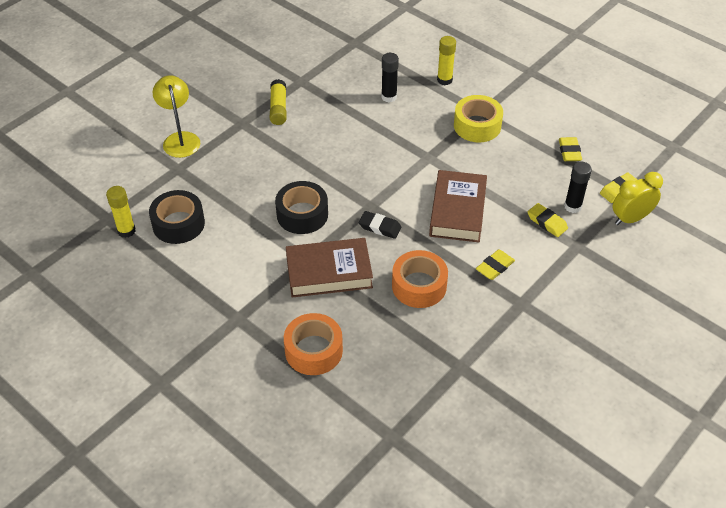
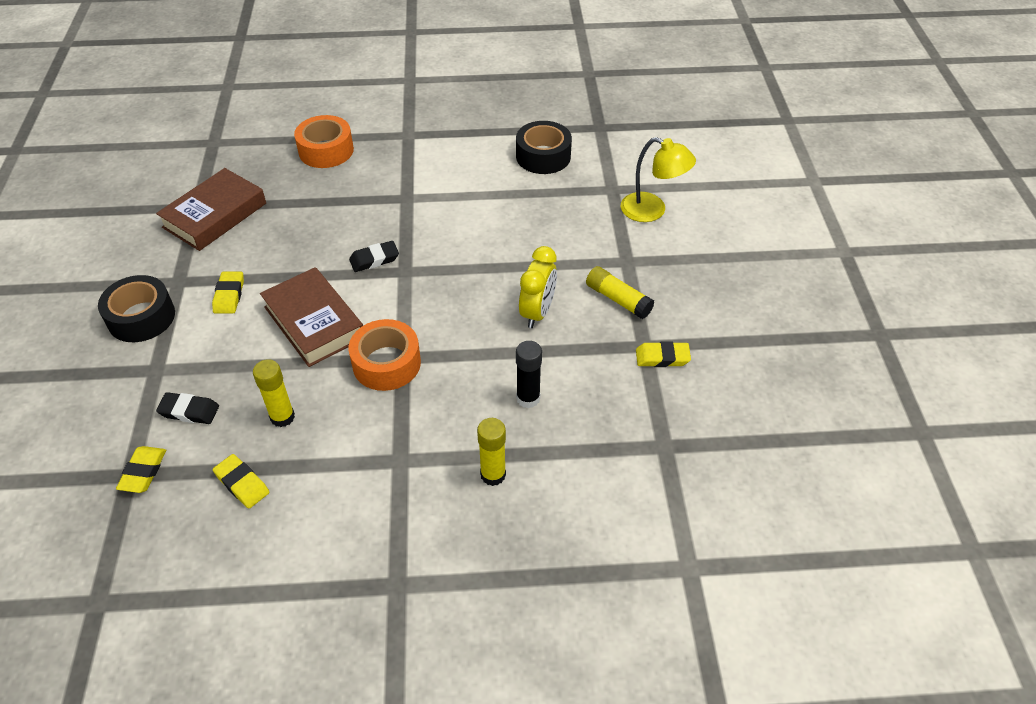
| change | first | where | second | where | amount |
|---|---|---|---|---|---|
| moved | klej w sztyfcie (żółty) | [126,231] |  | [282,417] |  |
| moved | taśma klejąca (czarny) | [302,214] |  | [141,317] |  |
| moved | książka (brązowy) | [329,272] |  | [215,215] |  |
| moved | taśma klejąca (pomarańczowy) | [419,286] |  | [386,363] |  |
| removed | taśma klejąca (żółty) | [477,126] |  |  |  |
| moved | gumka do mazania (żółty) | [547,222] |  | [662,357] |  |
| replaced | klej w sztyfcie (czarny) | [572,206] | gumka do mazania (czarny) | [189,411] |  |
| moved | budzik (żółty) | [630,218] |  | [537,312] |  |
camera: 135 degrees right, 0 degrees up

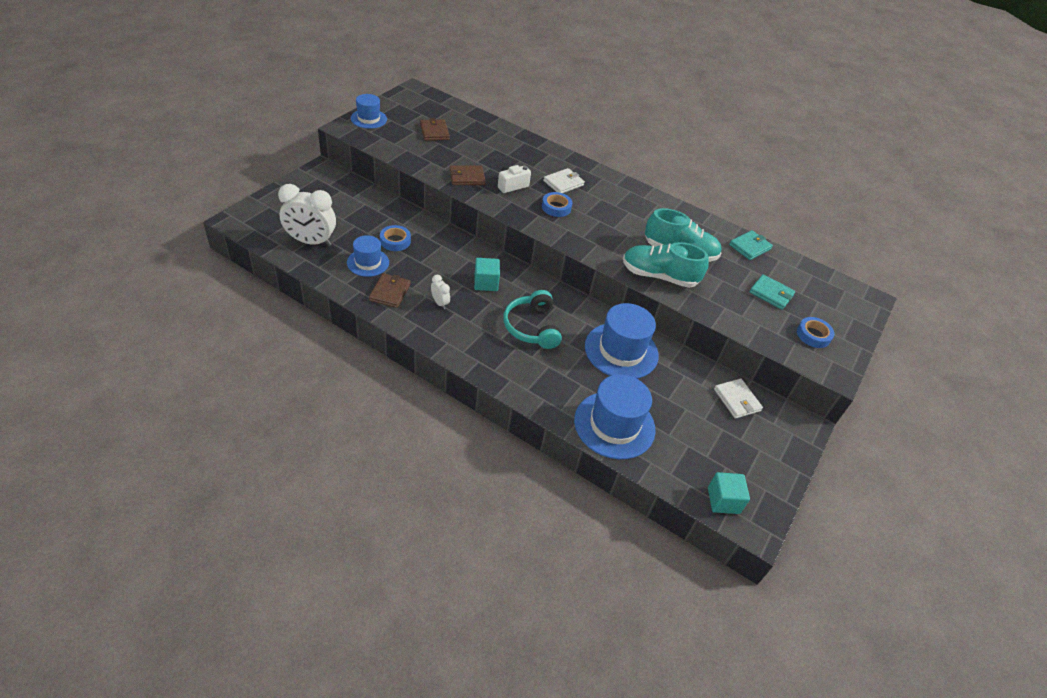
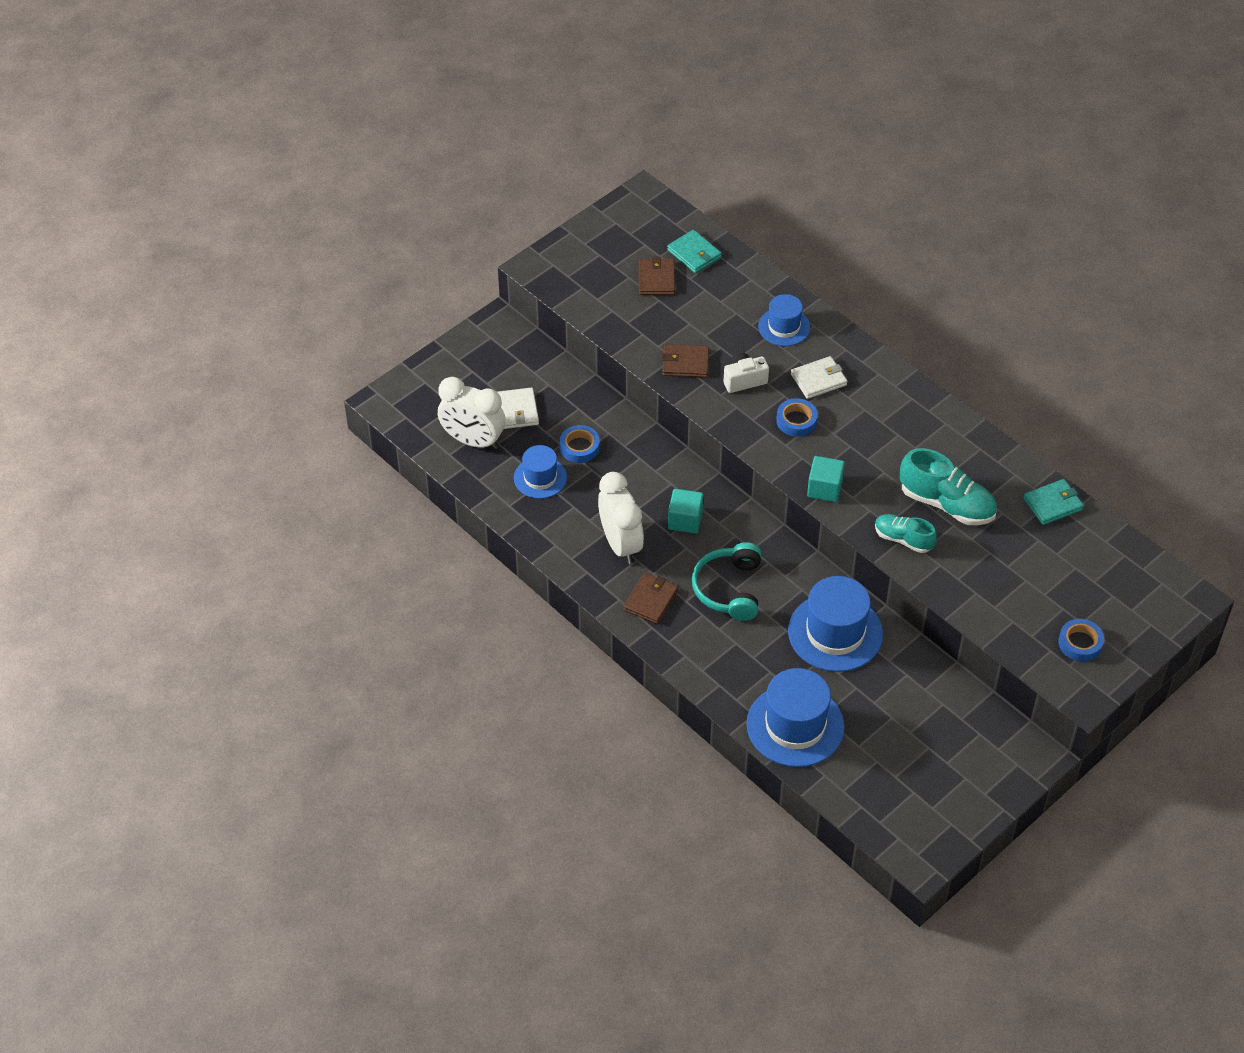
| change | first | where | second | where | amount |
|---|---|---|---|---|---|
| moved | kapelusz (niebieski) | [368,119] |  | [784,327] |  |
| moved | portfel (brązowy) | [390,292] |  | [651,600] |  |
| resized | budzik (biały) | [440,303] |  | [620,544] | x2.16 |
| resized | but (turkusowy) | [659,276] |  | [903,539] | x0.61 |
| moved | sześcian (turkusowy) | [723,500] |  | [824,488] |  |
| moved | portfel (biały) | [737,400] |  | [517,410] |  |
| moved | portfel (turkusowy) | [771,294] |  | [694,254] |  |
camera: 20 degrees right, 5 degrees up

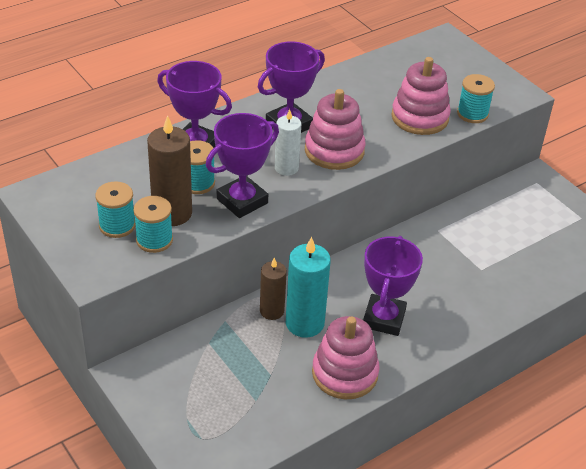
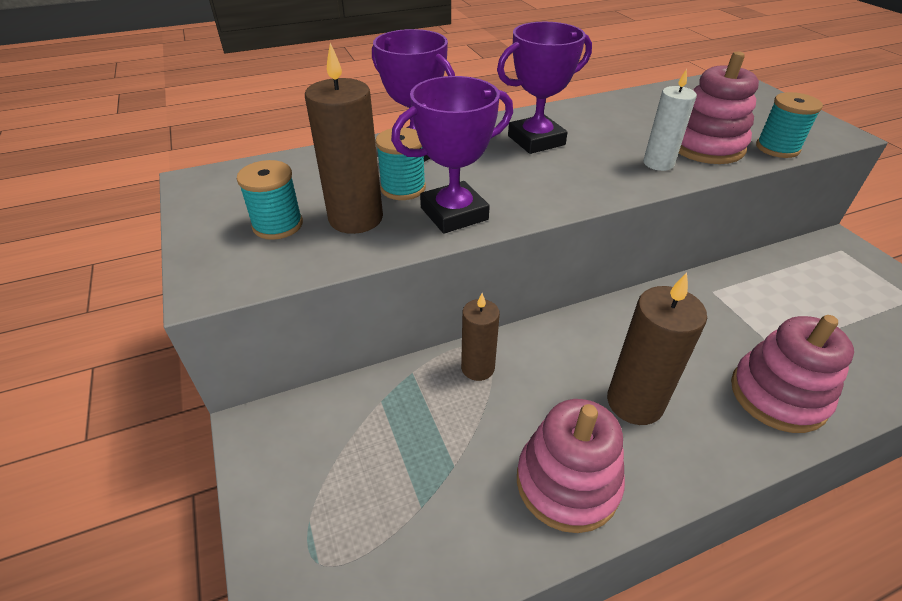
| change | first | where | second | where | amount |
|---|---|---|---|---|---|
| removed | szpulka (turkusowy) | [154,240] |  |  |  |
| moved | świeca (biały) | [286,168] |  | [658,163] |  |
| removed | świeca (turkusowy) | [304,323] |  |  |  |
| moved | zabawka nakładanka (różowy) | [334,151] |  | [778,395] |  |
| replaced | puchar (fioletowy) | [384,319] | świeca (brązowy) | [634,402] |  |
camera: 15 degrees right, 0 degrees up

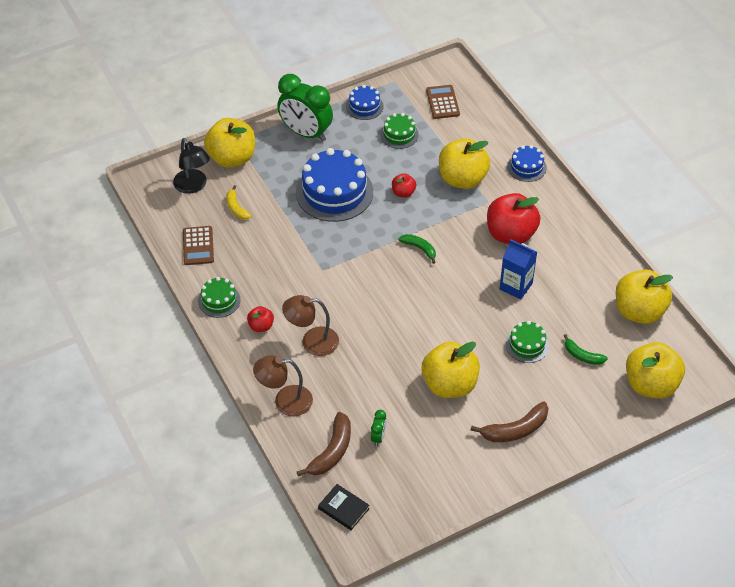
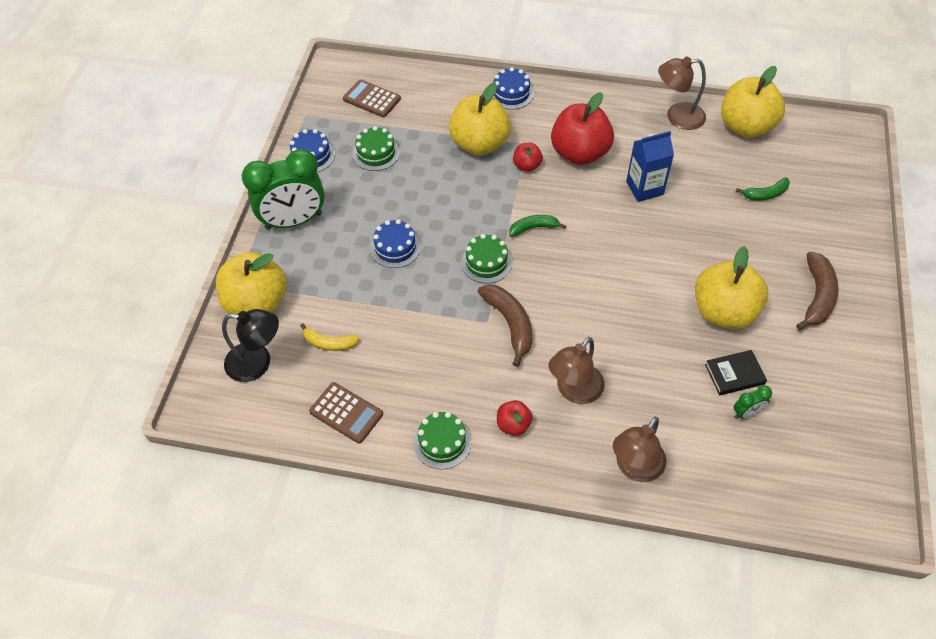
| change | first | where | second | where | amount |
|---|---|---|---|---|---|
| resized | tort (niebieski) | [334,192] |  | [395,247] | x0.51 |
| moved | banan (brązowy) | [332,451] |  | [510,324] |  |
| moved | książka (czarny) | [343,508] |  | [734,374] |  |
| turned | budzik (zielony) | [378,437] |  | [746,413] | 105 degrees clockwise |
| moved | jabłko (czerwony) | [403,193] |  | [527,166] |  |
| moved | tort (zielony) | [527,345] |  | [486,262] |  |
| removed | jabłko (żółty) | [651,385] |  |  |  |
| added |  |  | lampka (brązowy) | [677,117] |  |
camera: 50 degrees left, 5 degrees up

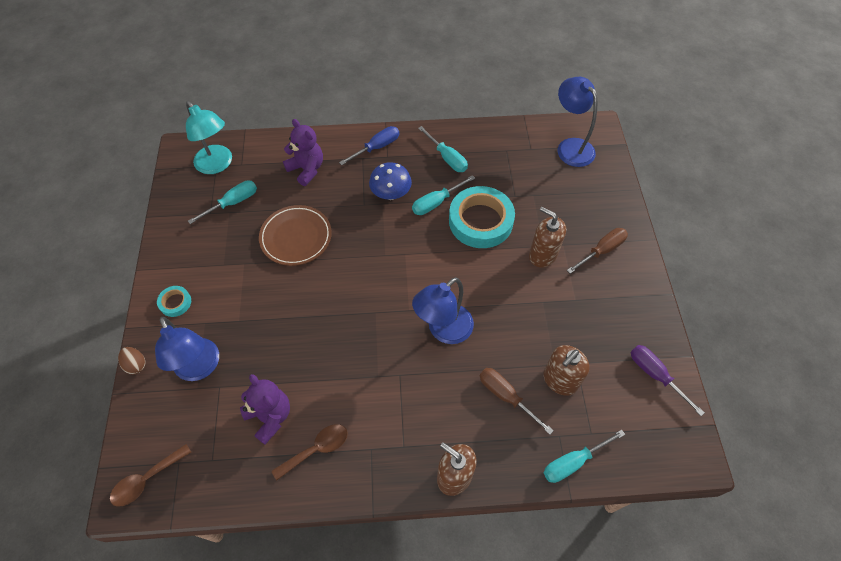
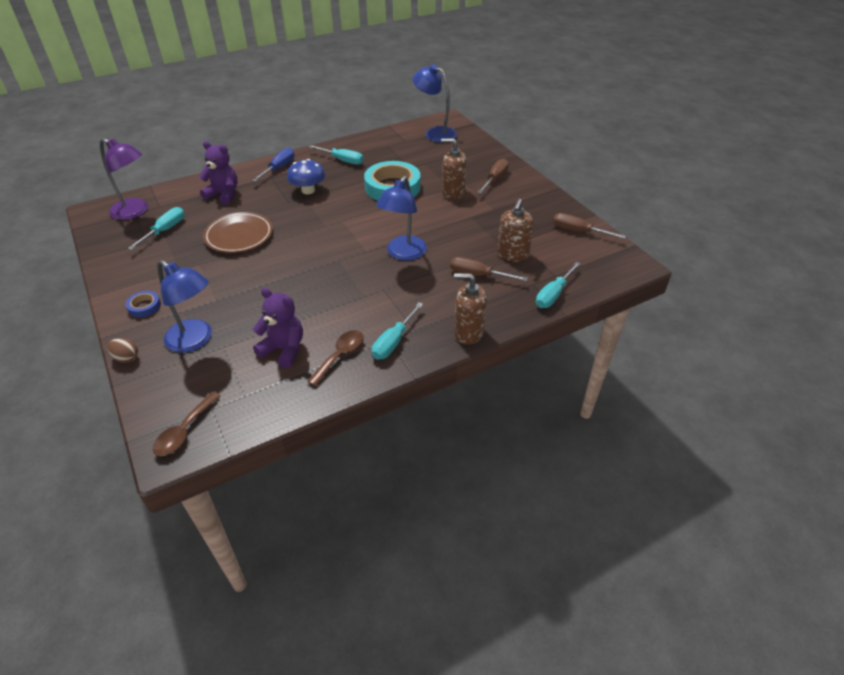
| change | first | where | second | where | amount |
|---|---|---|---|---|---|
| recoloured | taśma klejąca (turkusowy) | [175,303] | taśma klejąca (niebieski) | [144,306] |  |
| recoloured | lampka (turkusowy) | [217,165] | lampka (fioletowy) | [135,212] |  |
| moved | śrubokręt (turkusowy) | [436,202] |  | [394,341] |  |
| recoloured | śrubokręt (fioletowy) | [655,375] | śrubokręt (brązowy) | [578,231] |  |
camera: 25 degrees left, 15 degrees down

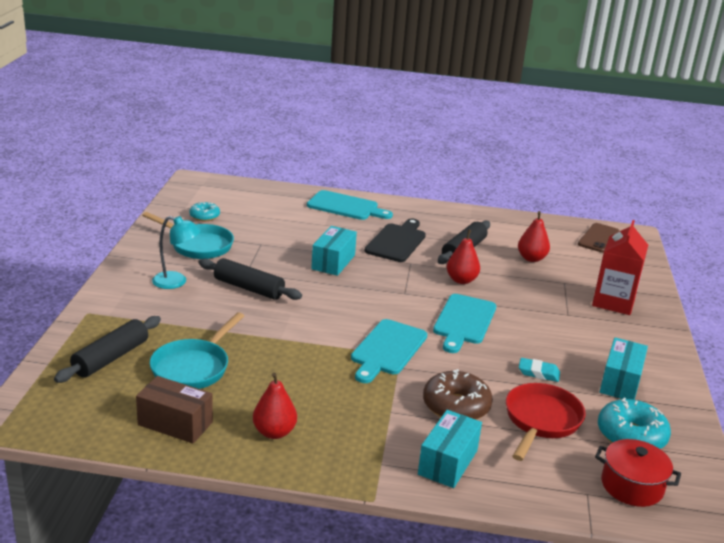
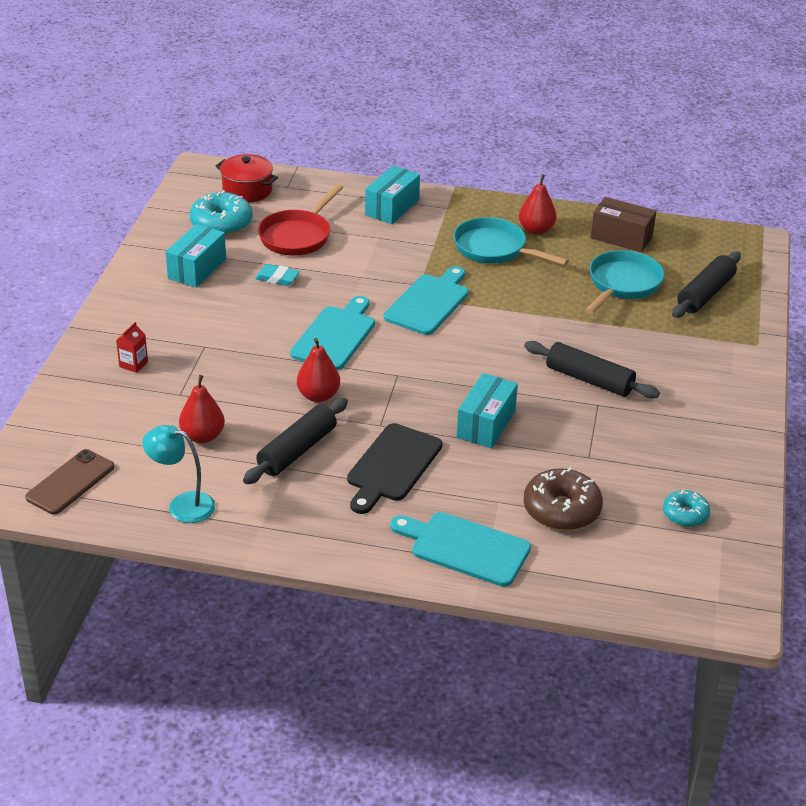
| change | first | where | second | where | amount |
|---|---|---|---|---|---|
| moved | patelnia (turkusowy) | [198,245] |  | [494,249] |  |
| moved | lampka (turkusowy) | [176,282] |  | [182,505] |  |
| moved | donut (brązowy) | [456,406] |  | [561,510] |  |
| resized | karton mleka (czerwony) | [613,302] |  | [133,364] | x0.44 |
camera: 175 degrees left, 10 degrees up

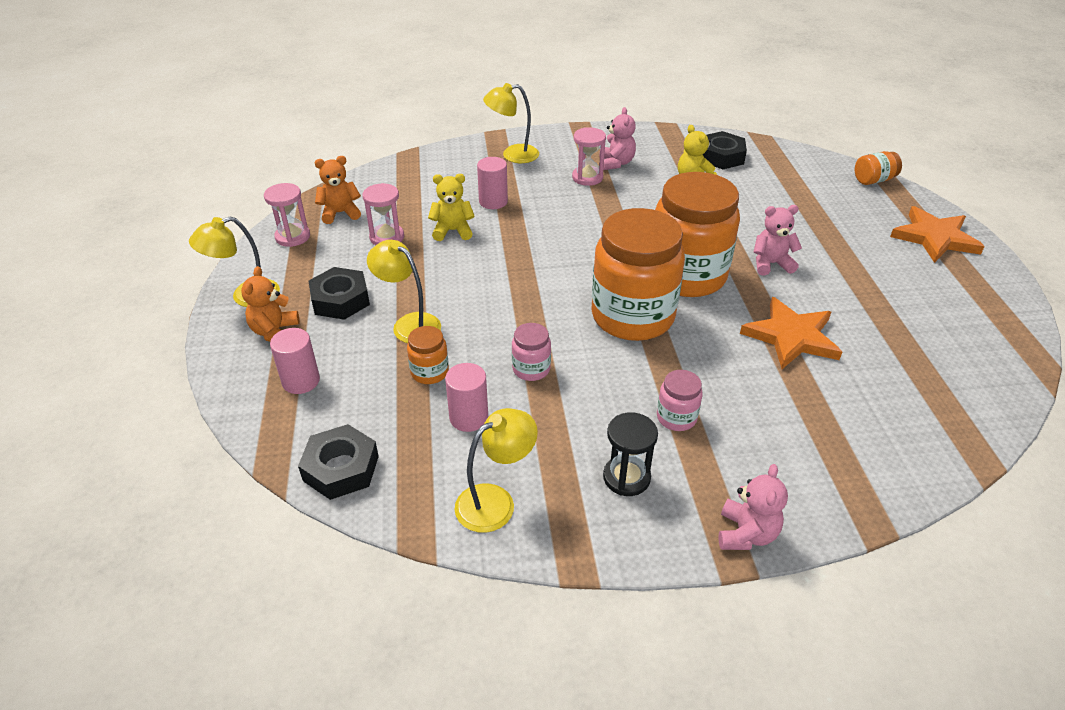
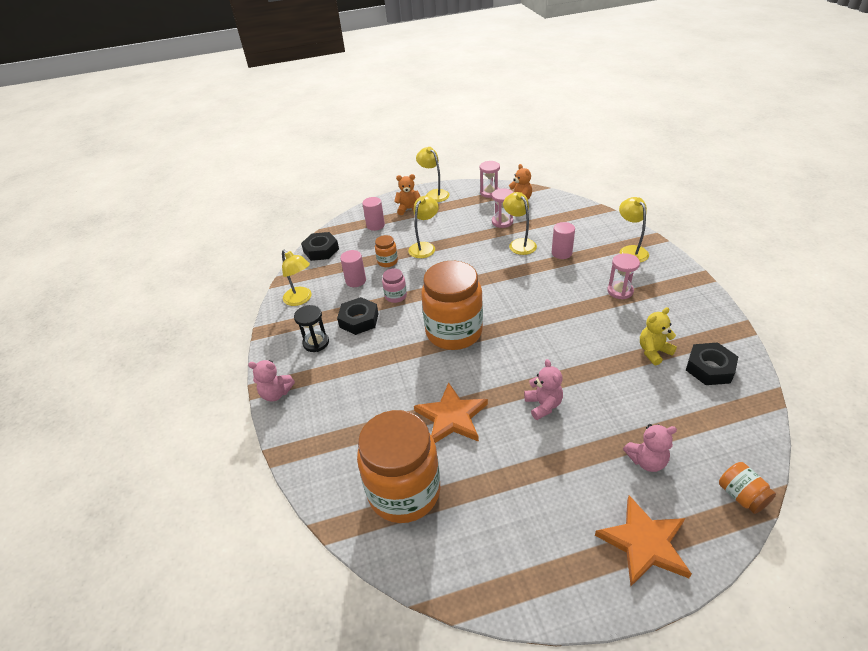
| change | first | where | second | where | amount |
|---|---|---|---|---|---|
| moved | nakrętka (czarny) | [340,300] |  | [359,320] |  |
| replaced | miś (żółty) | [452,231] | lampka (żółty) | [519,243] |  |
| moved | miś (różowy) | [616,163] |  | [646,460] |  |
| moved | słoik (pomarańczowy) | [687,276] |  | [404,491] |  |
| removed | słoik (różowy) | [676,417] |  |  |  |
camera: 85 degrees right, 0 degrees up

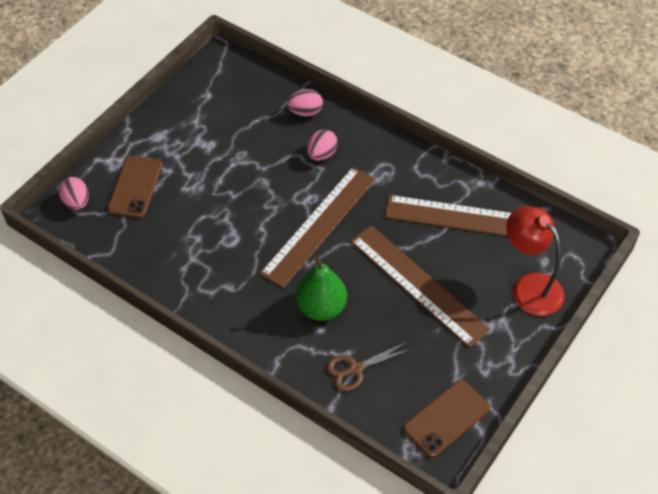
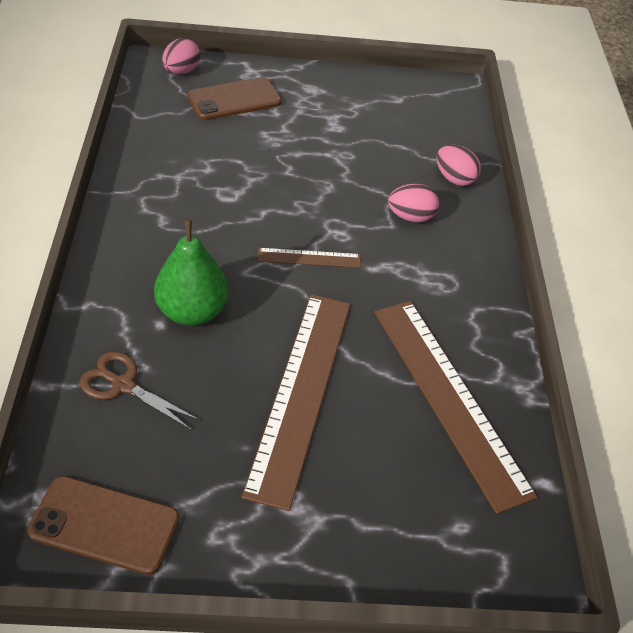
| change | first | where | second | where | amount |
|---|---|---|---|---|---|
| resized | linijka (brązowy) | [319,225] |  | [309,258] | x0.46 |
| removed | lampka (czerwony) | [529,287] |  |  |  |
camera: 50 degrees right, 5 degrees down

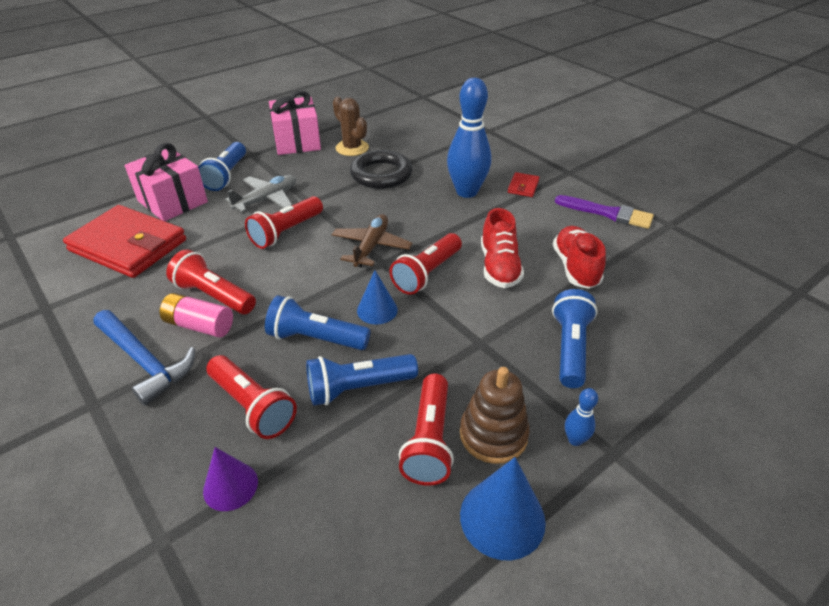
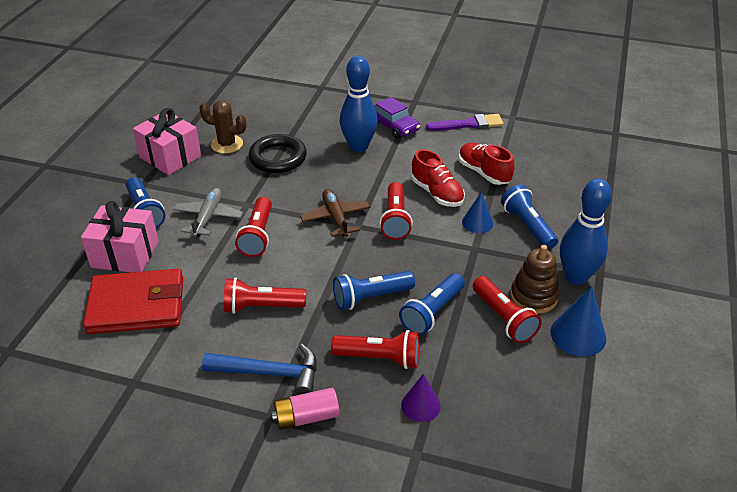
| change | first | where | second | where | amount |
|---|---|---|---|---|---|
| moved | bateria (różowy) | [199,325] |  | [306,417] |  |
| moved | stożek (niebieski) | [377,310] |  | [477,222] |  |
| replaced | portfel (czerwony) | [523,187] | samochód (fioletowy) | [394,126] |  |
| resized | kręgiel (niebieski) | [575,440] |  | [576,276] | x2.33 |
camera: 35 degrees left, 0 degrees up

